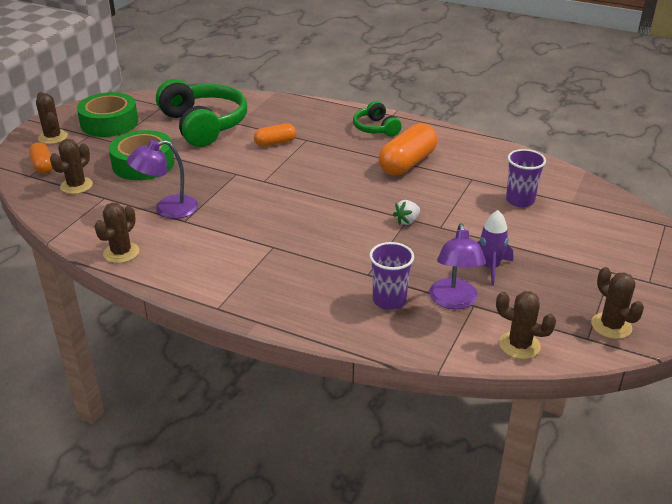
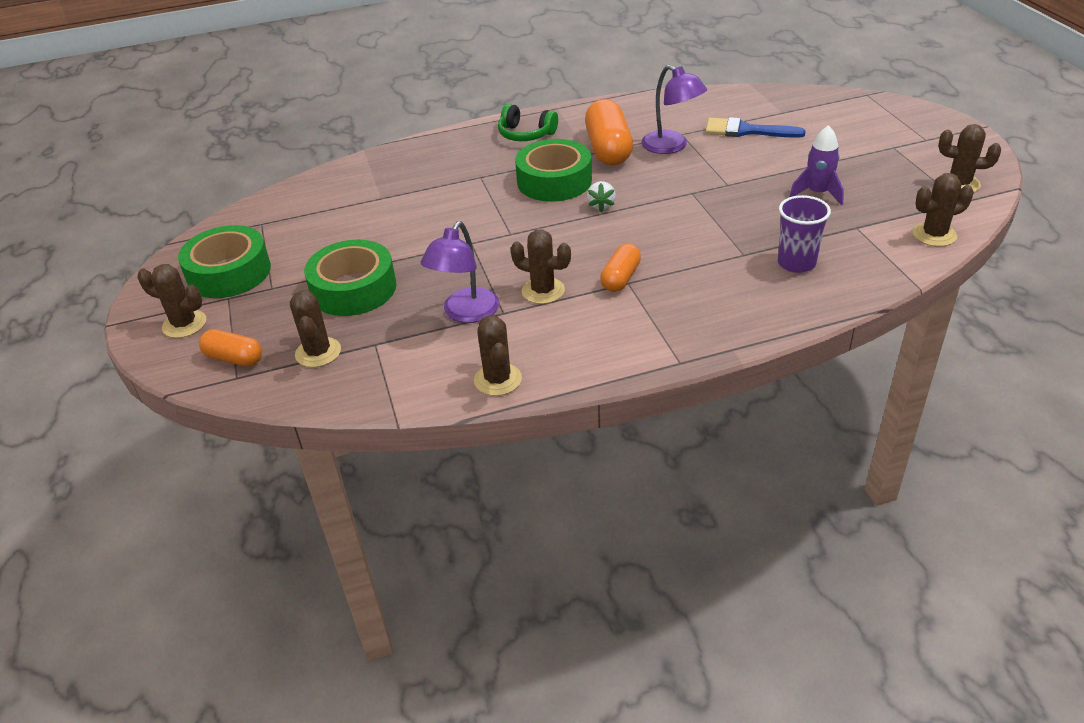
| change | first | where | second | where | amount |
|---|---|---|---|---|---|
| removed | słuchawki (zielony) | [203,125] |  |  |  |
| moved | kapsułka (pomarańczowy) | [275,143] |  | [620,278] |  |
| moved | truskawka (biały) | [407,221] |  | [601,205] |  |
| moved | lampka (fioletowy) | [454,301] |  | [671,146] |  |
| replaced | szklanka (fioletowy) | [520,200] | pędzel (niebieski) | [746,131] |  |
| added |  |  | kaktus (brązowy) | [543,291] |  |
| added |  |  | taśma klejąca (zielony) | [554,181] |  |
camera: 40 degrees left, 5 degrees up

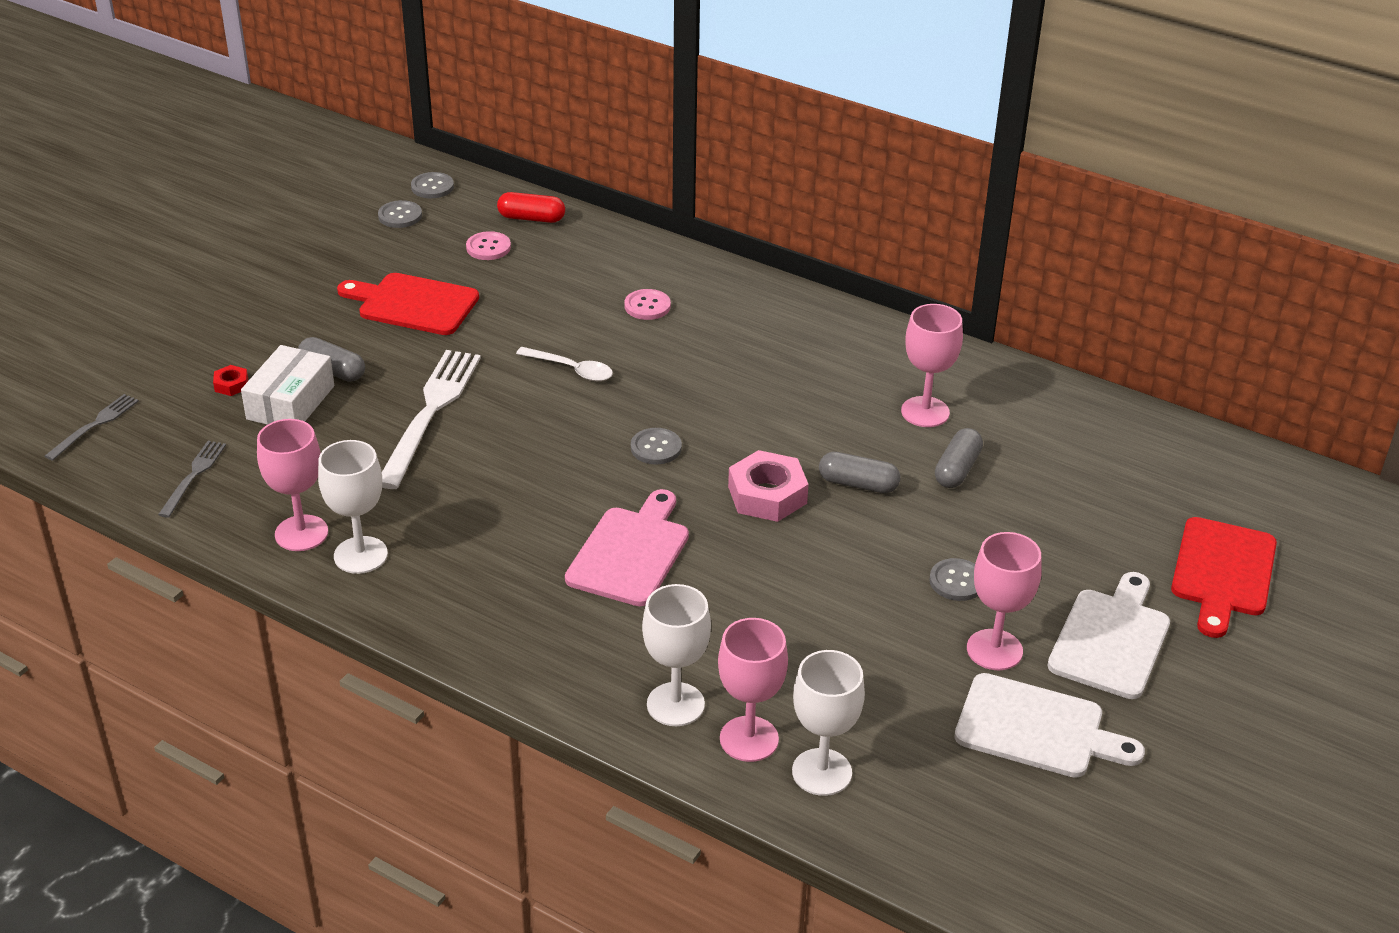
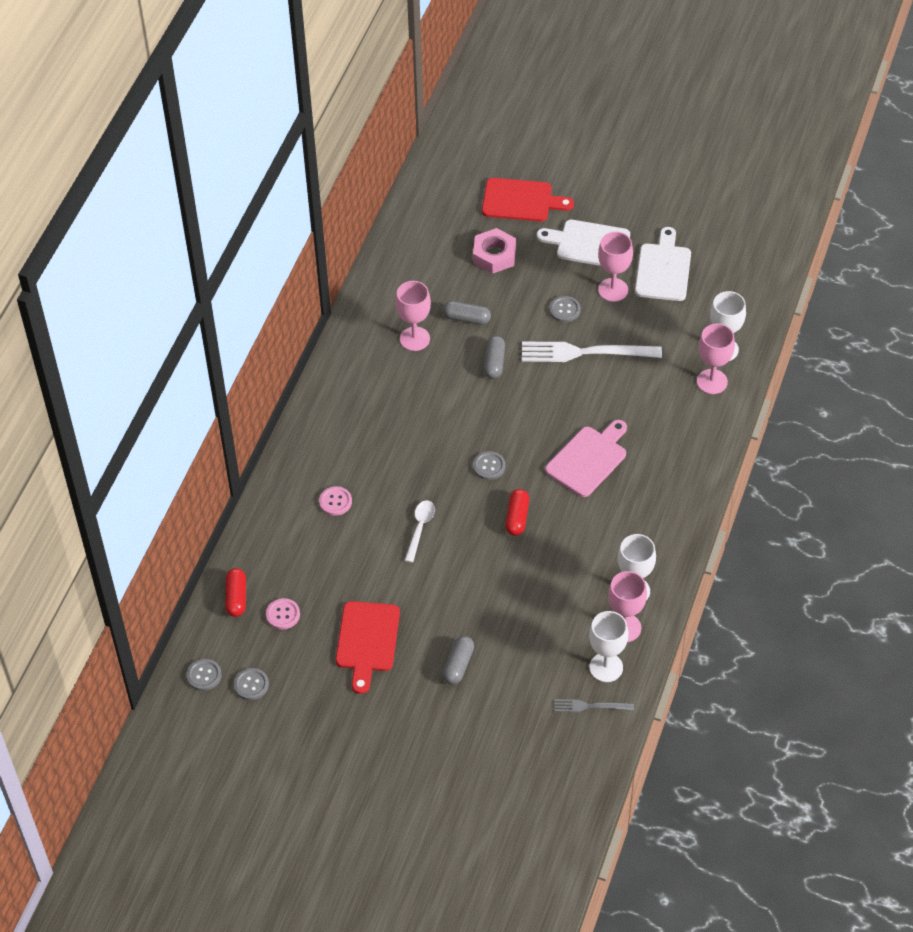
| change | first | where | second | where | amount |
|---|---|---|---|---|---|
| removed | widelec (szary) | [94,425] |  |  |  |
| removed | nakrętka (czerwony) | [231,384] |  |  |  |
| removed | pudełko (biały) | [290,402] |  |  |  |
| moved | widelec (biały) | [430,413] |  | [585,352] |  |
| turned | deska do krojenia (różowy) | [631,552] |  | [588,459] | 120 degrees clockwise |
| moved | kielich (biały) | [675,704] |  | [606,667] |  |
| moved | nakrętka (różowy) | [767,495] |  | [494,255] |  |
| added |  |  | kapsułka (czerwony) | [517,517] |  |
camera: 100 degrees left, 15 degrees up

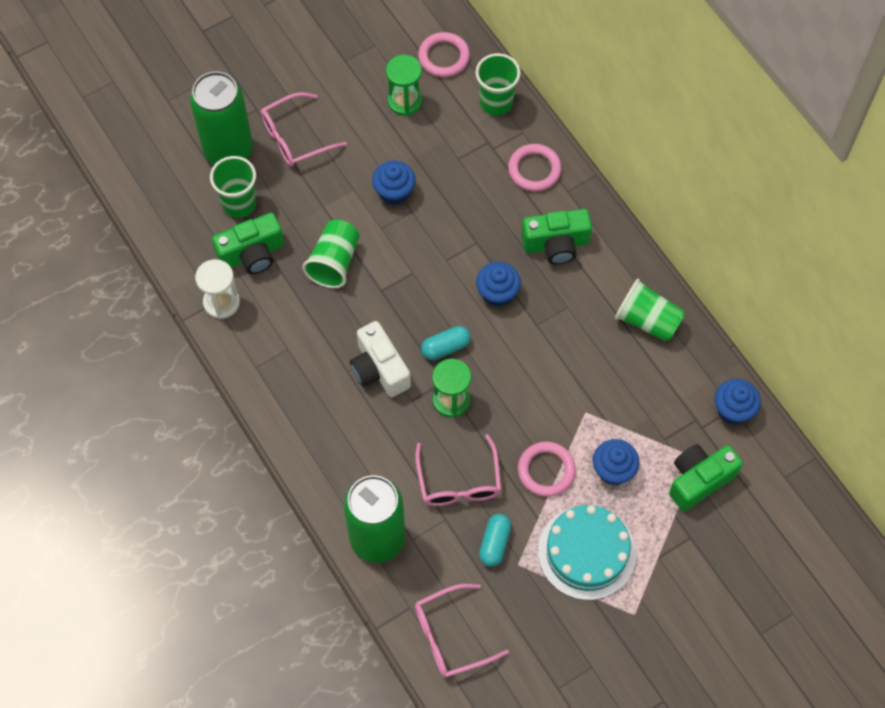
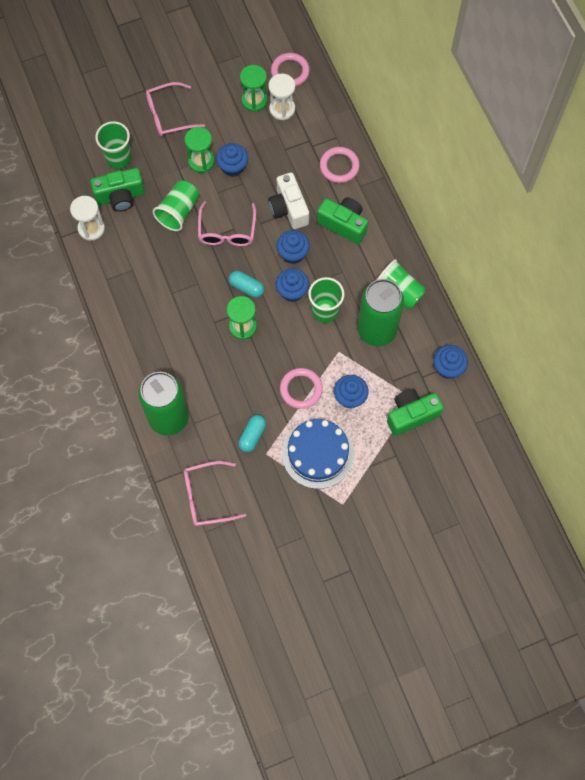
| change | first | where | second | where | amount |
|---|---|---|---|---|---|
| moved | puszka (zielony) | [228,151] |  | [377,330] |  |
| moved | aparat fotograficzny (biały) | [379,369] |  | [289,208] |  |
| moved | okulary (różowy) | [459,481] |  | [227,231] |  |
| turned | kapsułka (turkusowy) | [445,347] |  | [246,287] | 45 degrees clockwise |
| moved | szklanka (zielony) | [496,102] |  | [325,311] |  |
| turned | aparat fotograficzny (zielony) | [556,244] |  | [343,224] | 150 degrees counterclockwise |
| recoloured | tort (turkusowy) | [586,552] | tort (niebieski) | [318,453] |  |
| added |  |  | klepsydra (zielony) | [201,161] |  |
| added |  |  | klepsydra (biały) | [282,109] |  |
| added |  |  | muffinka (niebieski) | [292,291] |  |
camera: 10 degrees right, 5 degrees up

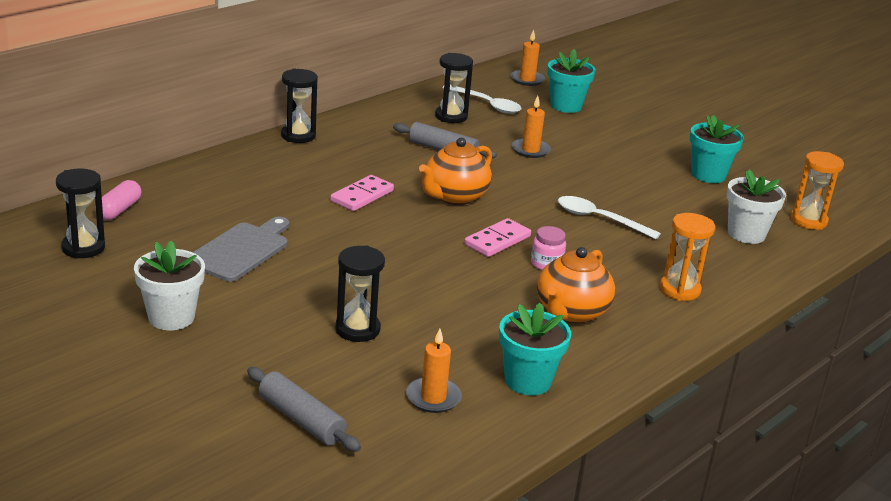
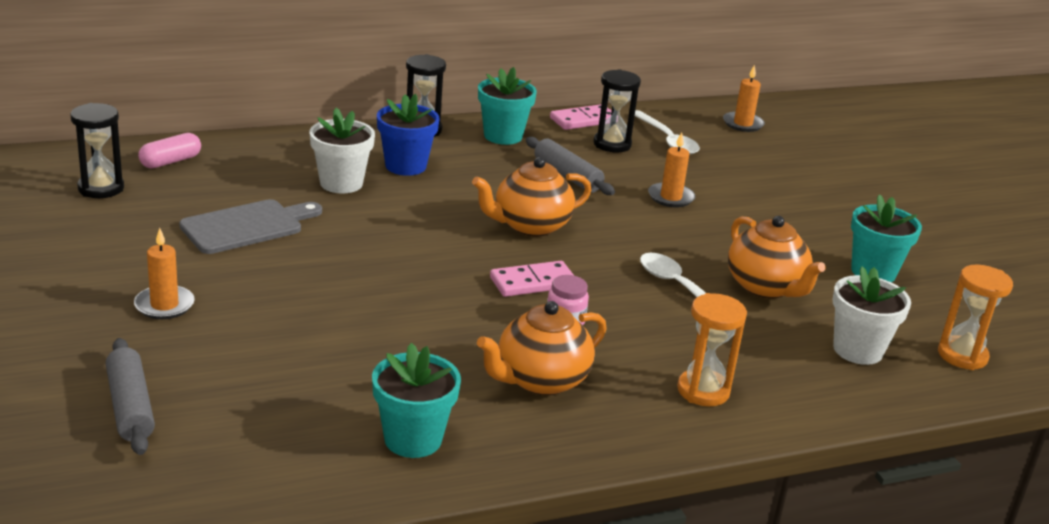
| change | first | where | second | where | amount |
|---|---|---|---|---|---|
| moved | doniczka (biały) | [171,317] |  | [341,183] |  |
| moved | kostka domina (różowy) | [362,196] |  | [583,120] |  |
| removed | klepsydra (czarny) | [357,329] |  |  |  |
| moved | świeca (pomarańczowy) | [433,398] |  | [164,305] |  |
| moved | doniczka (turkusowy) | [566,106] |  | [503,136] |  |
| added |  |  | doniczka (niebieski) | [405,166] |  |
| added |  |  | imbryk (pomarańczowy) | [766,287] |  |
camera: 25 degrees right, 0 degrees up

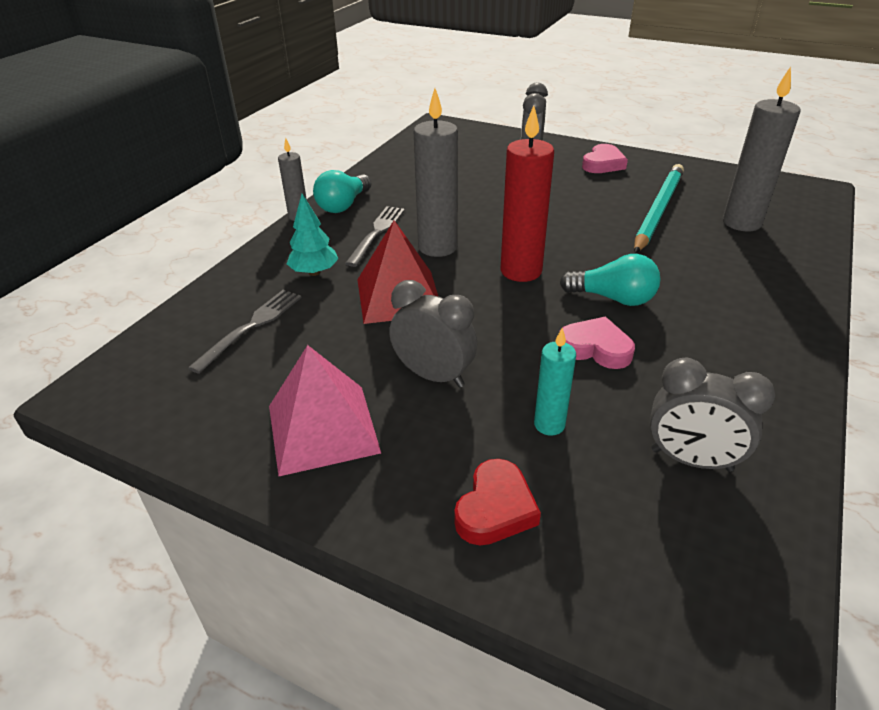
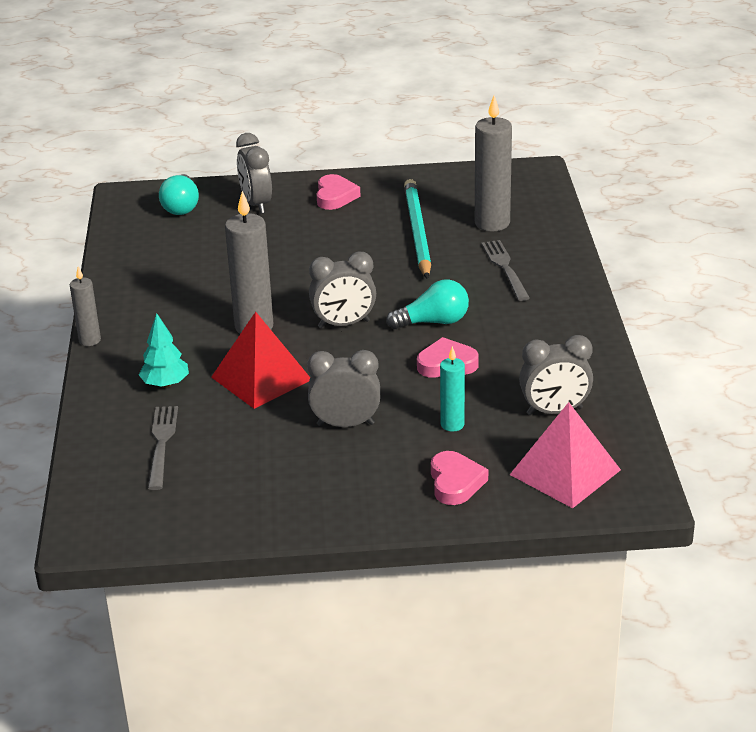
| change | first | where | second | where | amount |
|---|---|---|---|---|---|
| moved | piramida (różowy) | [323,428] |  | [565,472] |  |
| moved | żarówka (turkusowy) | [343,205] |  | [181,206] |  |
| moved | widelec (szary) | [377,232] |  | [504,267] |  |
| recoloured | serce (czerwony) | [495,508] | serce (różowy) | [455,482] |  |
| replaced | świeca (czerwony) | [521,271] | budzik (szary) | [344,324] |  |
camera: 30 degrees left, 5 degrees down

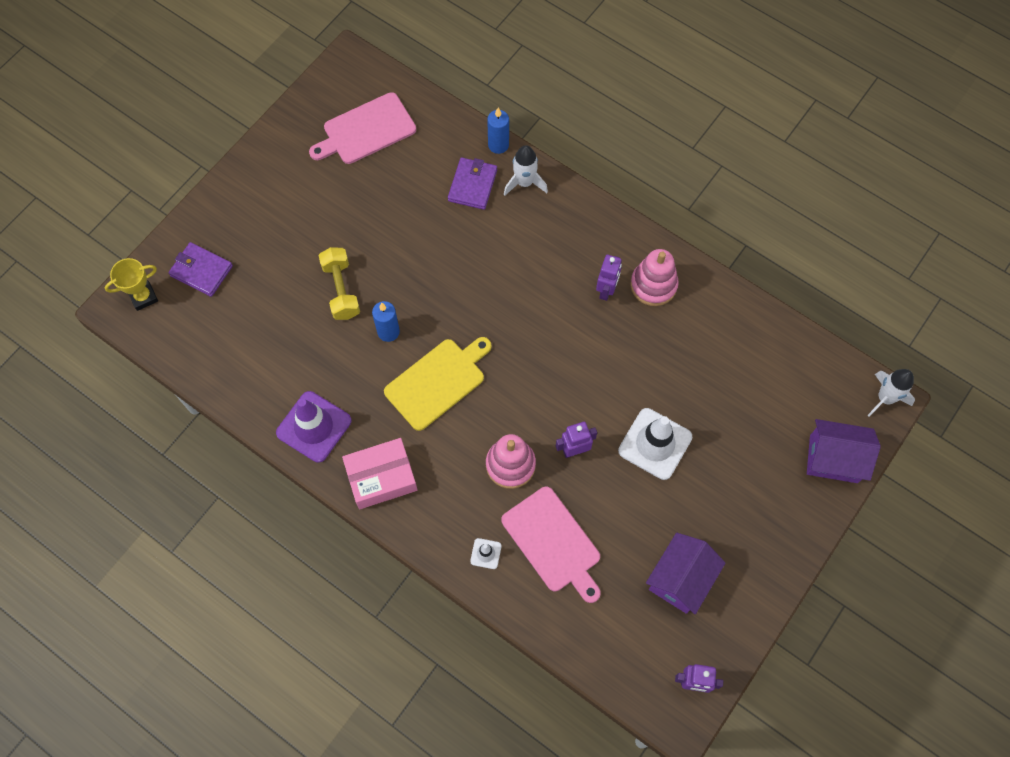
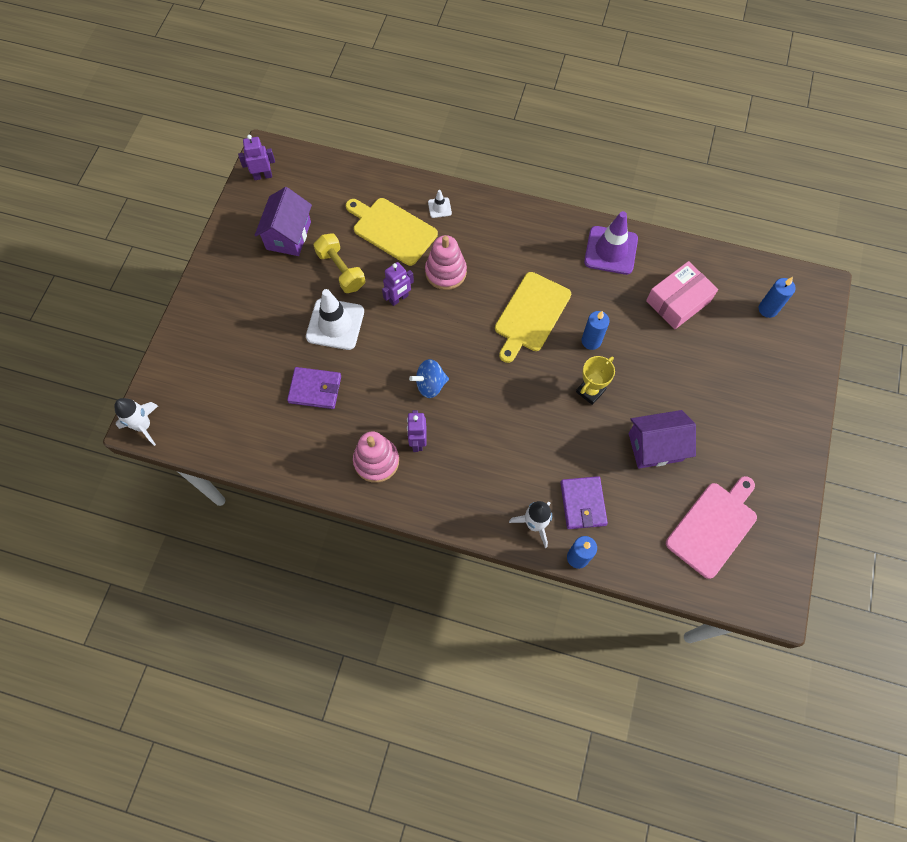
| change | first | where | second | where | amount |
|---|---|---|---|---|---|
| moved | puchar (żółty) | [143,297] |  | [590,391] |  |
| moved | portfel (fioletowy) | [201,271] |  | [315,389] |  |
| moved | hantel (żółty) | [341,290] |  | [341,270] |  |
| moved | pudełko (różowy) | [381,477] |  | [678,301] |  |
| recoloured | deska do krojenia (różowy) | [553,542] | deska do krojenia (żółty) | [392,230] |  |
| moved | domek (fioletowy) | [833,459] |  | [655,447] |  |
| added |  |  | bączek (niebieski) | [430,385] |  |
| added |  |  | świeca (niebieski) | [768,309] |  |
camera: 160 degrees right, 0 degrees up

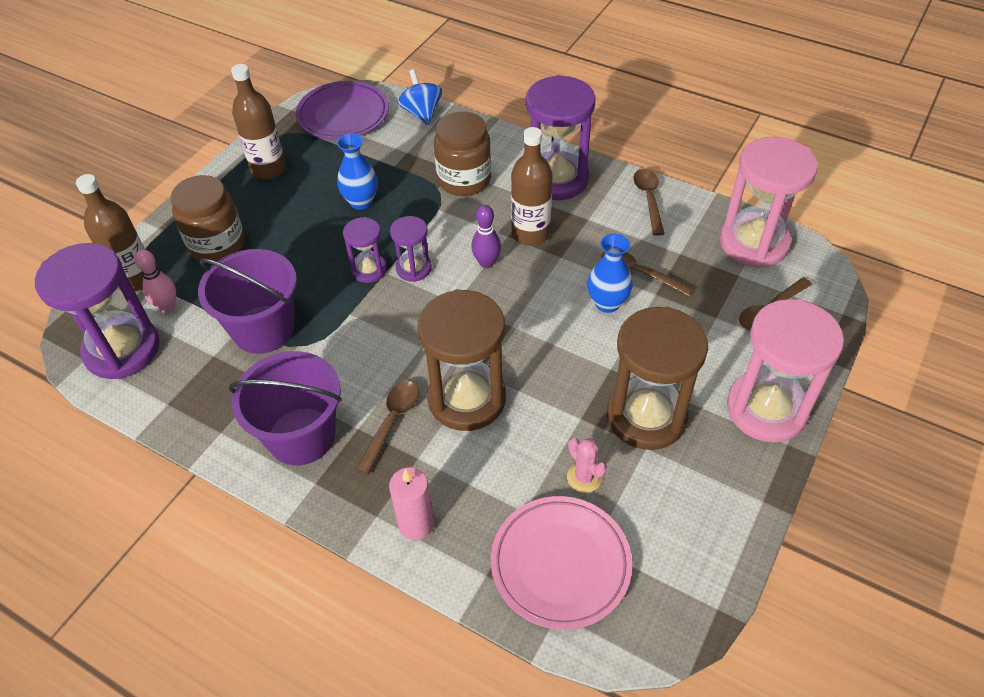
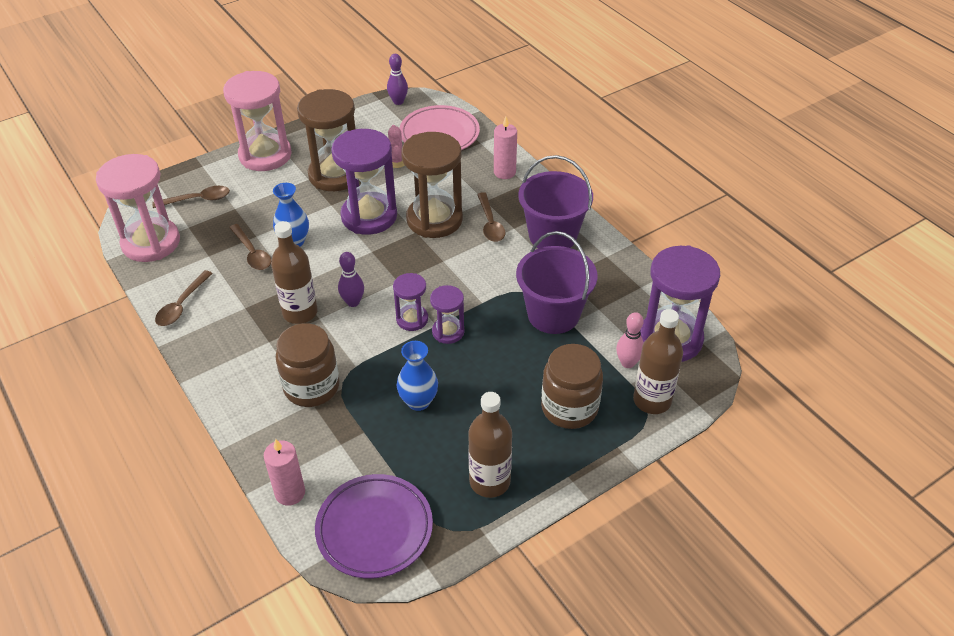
| change | first | where | second | where | amount |
|---|---|---|---|---|---|
| turned | łyżka (brązowy) | [392,422] |  | [490,223] | 60 degrees counterclockwise |
| replaced | bączek (niebieski) | [421,113] | świeca (różowy) | [290,493] |  |
| moved | klepsydra (fioletowy) | [556,179] |  | [369,216] |  |
| added |  |  | kręgiel (fioletowy) | [398,101] |  |
camera: 155 degrees left, 5 degrees down

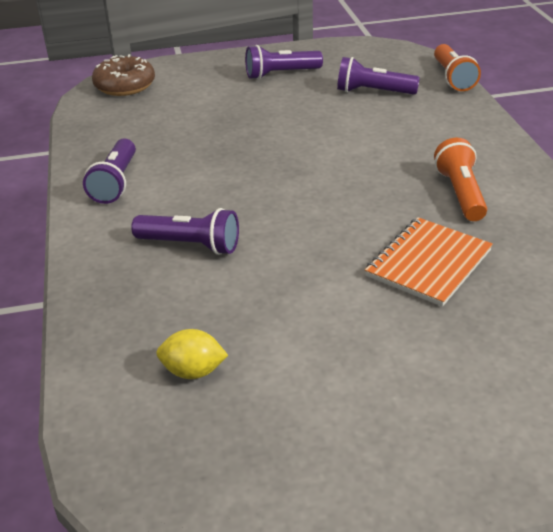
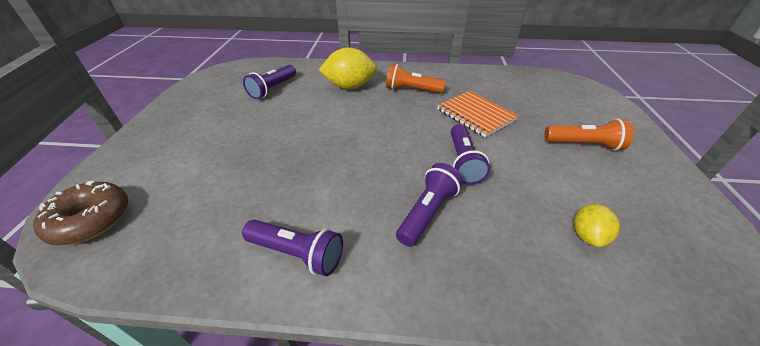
| change | first | where | second | where | amount |
|---|---|---|---|---|---|
| moved | latarka (fioletowy) | [281,74] |  | [463,162] |  |
| moved | latarka (pomarańczowy) | [453,78] |  | [584,144] |  |
| added |  |  | cytryna (żółty) | [349,87] |  |
camera: 75 degrees left, 5 degrees up

